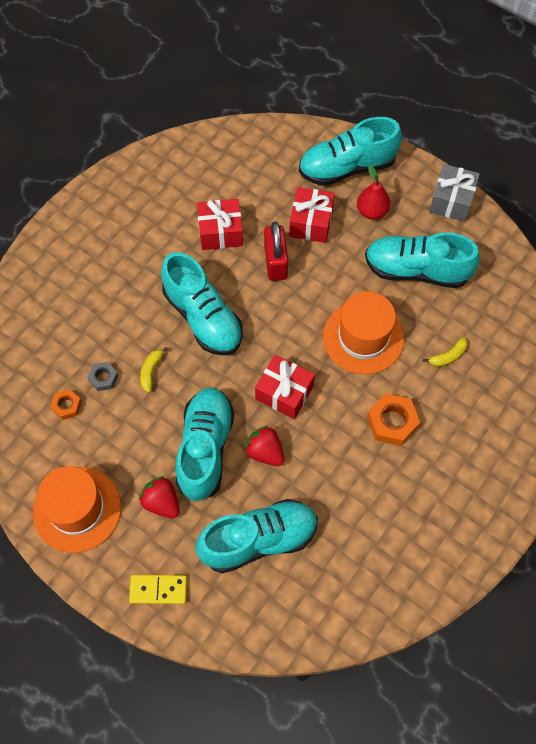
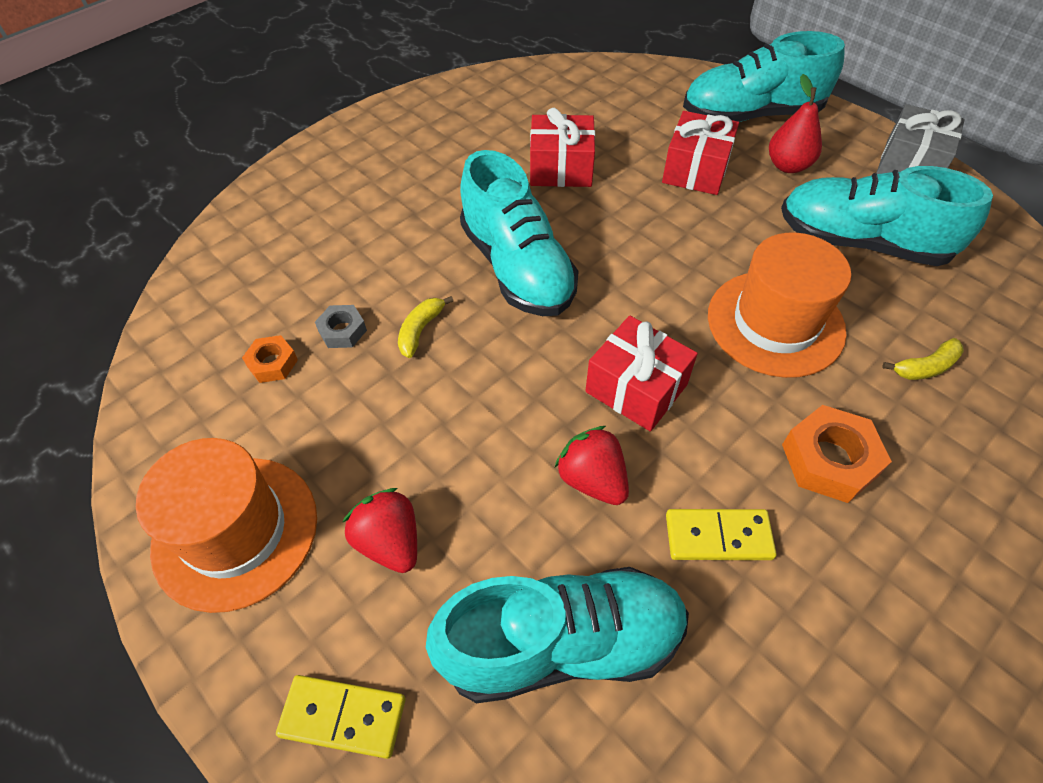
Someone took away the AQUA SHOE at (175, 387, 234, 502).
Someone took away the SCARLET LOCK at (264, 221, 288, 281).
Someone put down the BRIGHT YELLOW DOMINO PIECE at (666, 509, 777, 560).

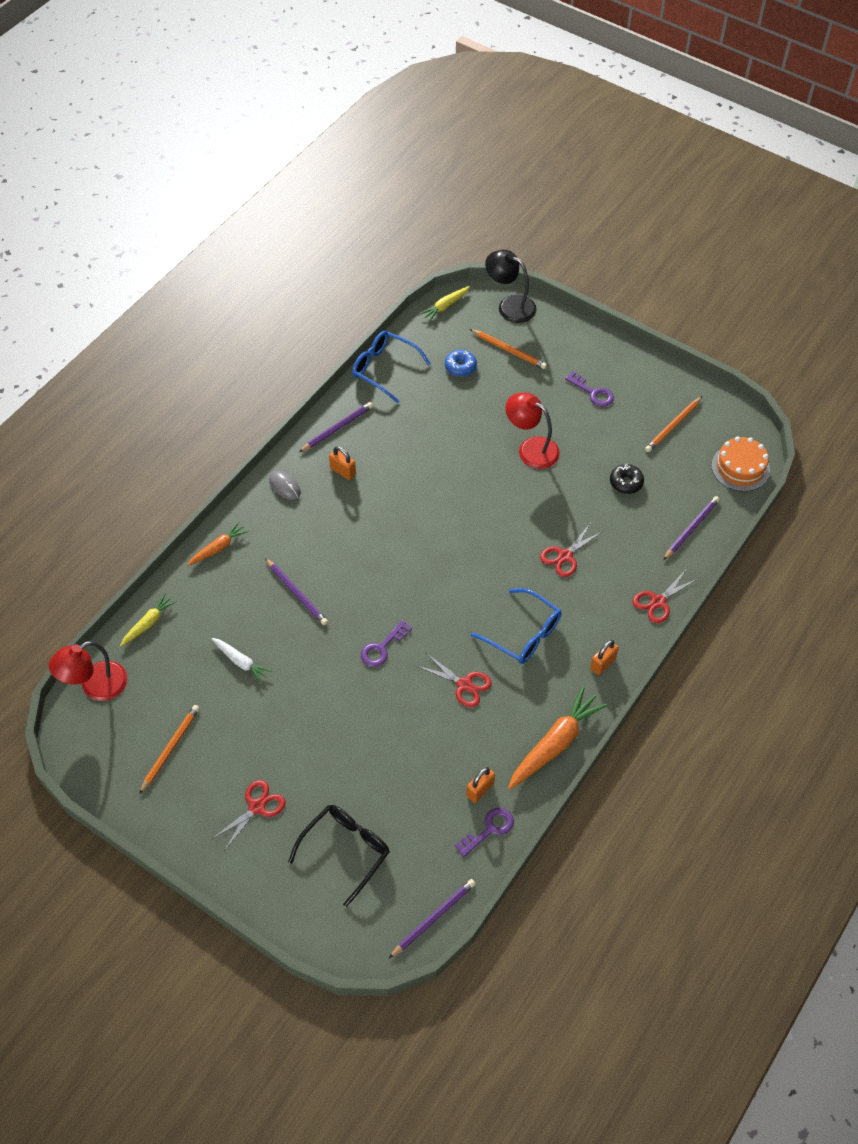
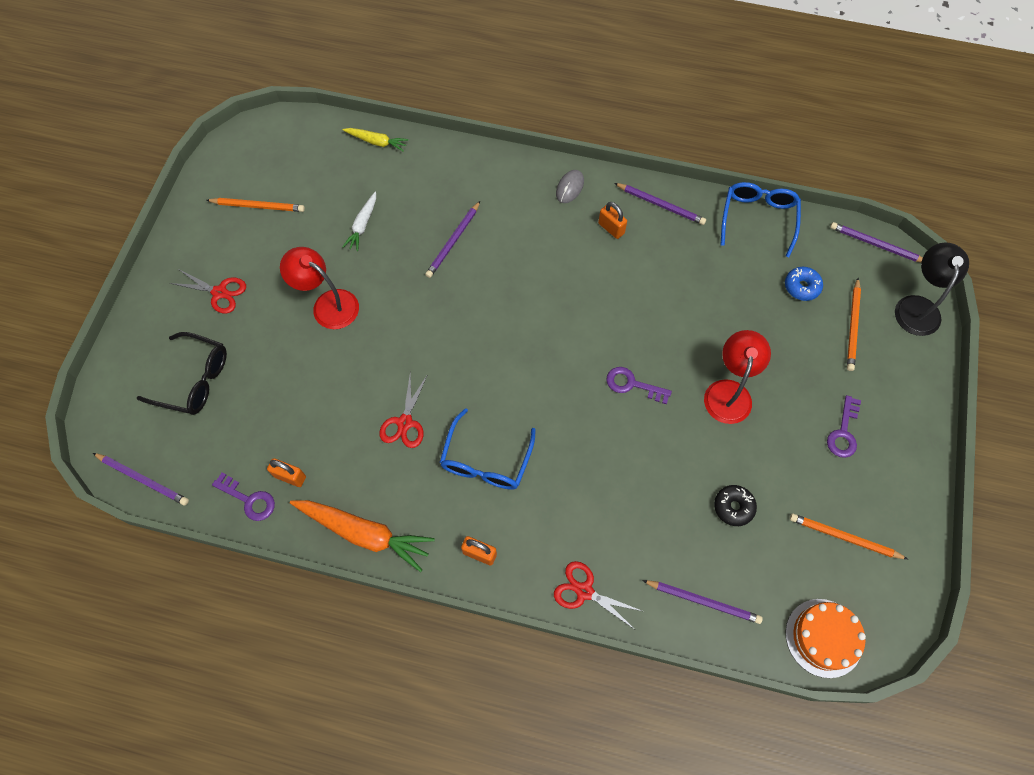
Someone took away the ORANGE-COLOURED ROOT VEGETABLE at (187, 522, 248, 566).
Someone took away the SCARLET SCISSORS at (540, 523, 603, 577).
Someone carried the SCARLET READING LAMP from (49, 641, 128, 701) to (280, 247, 359, 329).
Someone carried the VIOLET LATCHKEY from (361, 620, 412, 667) to (606, 367, 672, 404).
Someone swapped the BRIGHT YELLOW ROOT VEGETABLE at (420, 286, 470, 321) for the VIOLET WOODEN PENCIL at (830, 222, 923, 263).
Someone rotated the ORANGE-COLOURED LOCK at (329, 446, 356, 480) by 60 degrees counterclockwise.

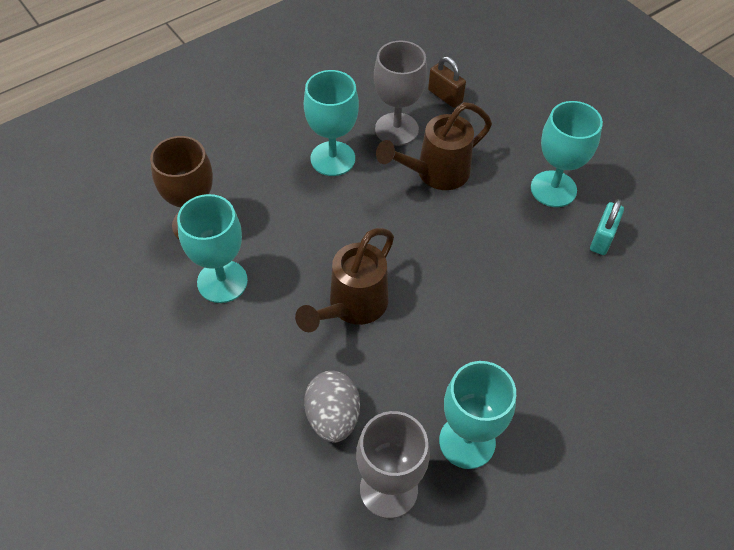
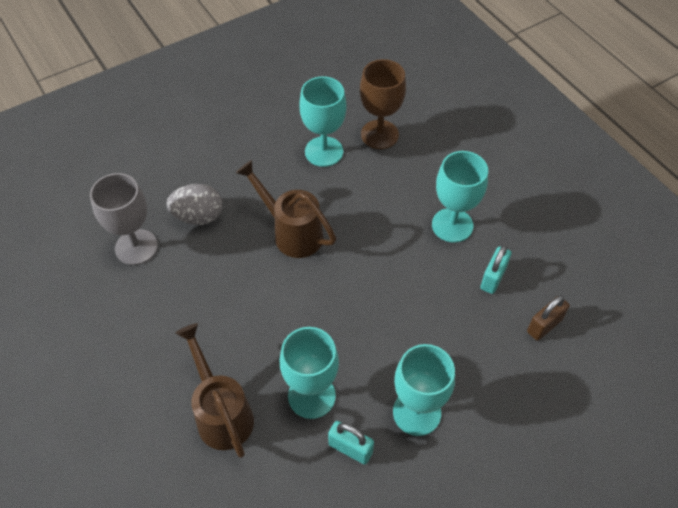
Someone carried the RUSSET WATERING CAN from (376, 102, 492, 190) to (175, 323, 254, 458).
Someone carried the AQUA GOBLET from (439, 361, 516, 469) to (280, 327, 339, 419).
Someone swapped the GREY GOBLET at (374, 41, 427, 146) for the AQUA LOCK at (480, 245, 512, 294).

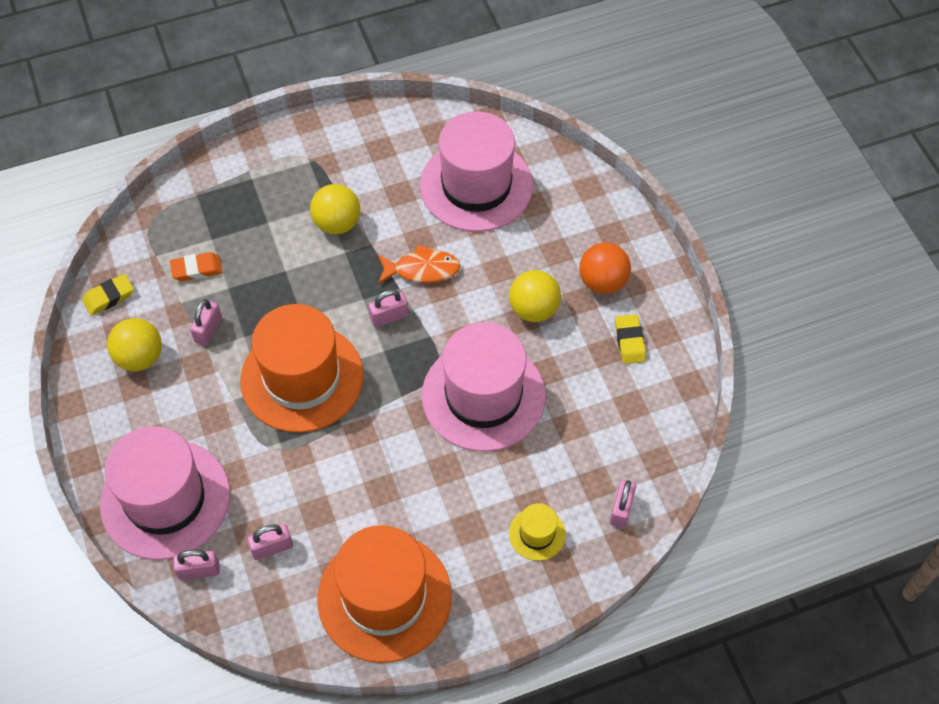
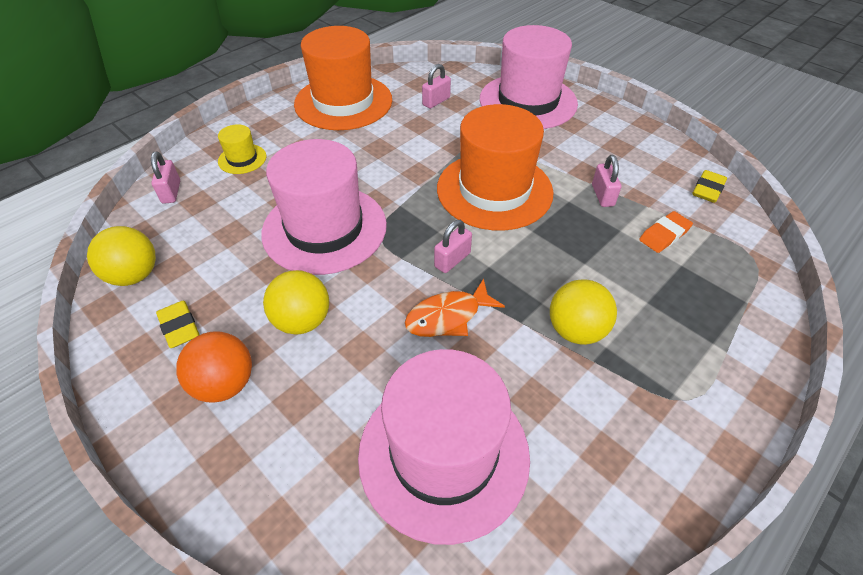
Someone took away the ROSE-PINK LOCK at (173, 550, 220, 580).
Someone carried the BRIGHT YELLOW SPHERE from (107, 318, 162, 371) to (87, 226, 156, 286).

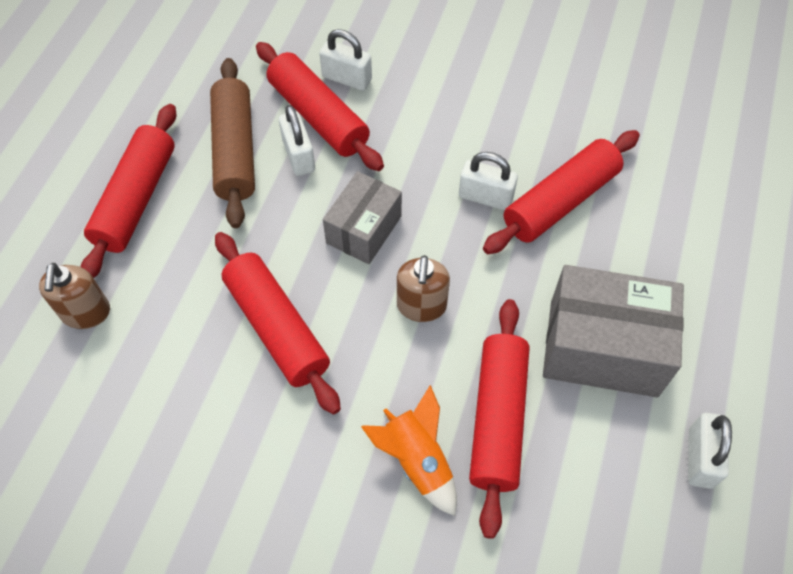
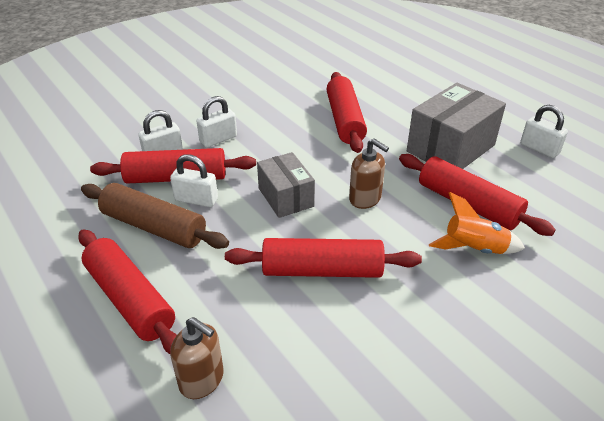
Someone carried the SNOW-WHITE LOCK from (459, 152, 518, 210) to (196, 96, 237, 148).

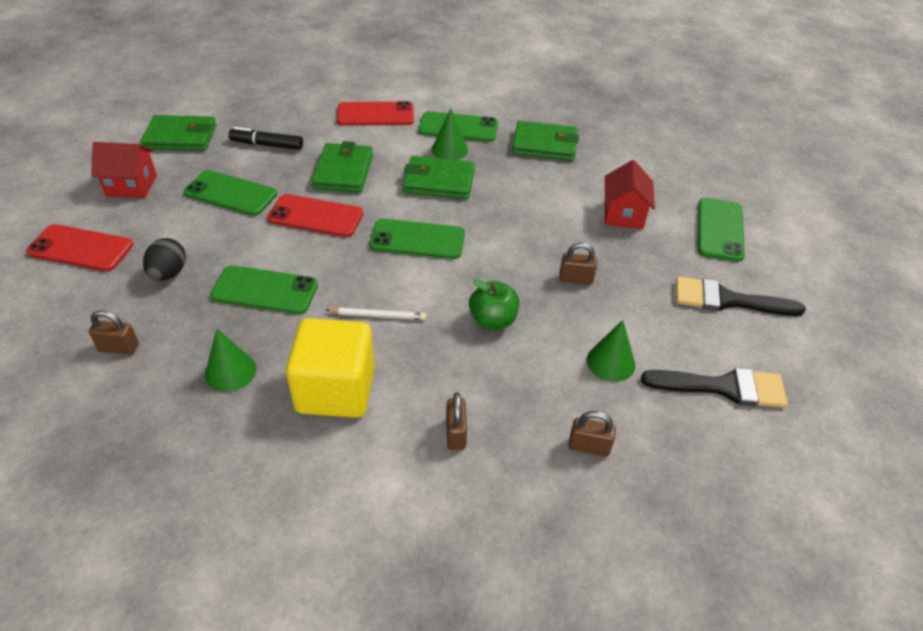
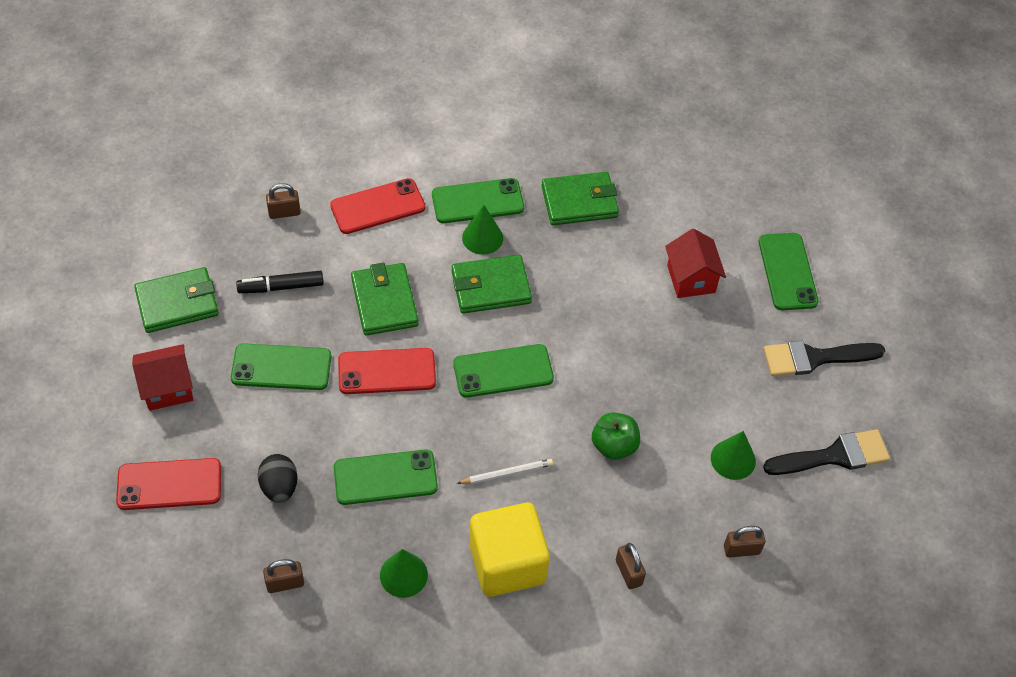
Someone carried the RUSSET LOCK from (559, 242, 597, 285) to (266, 183, 301, 219).

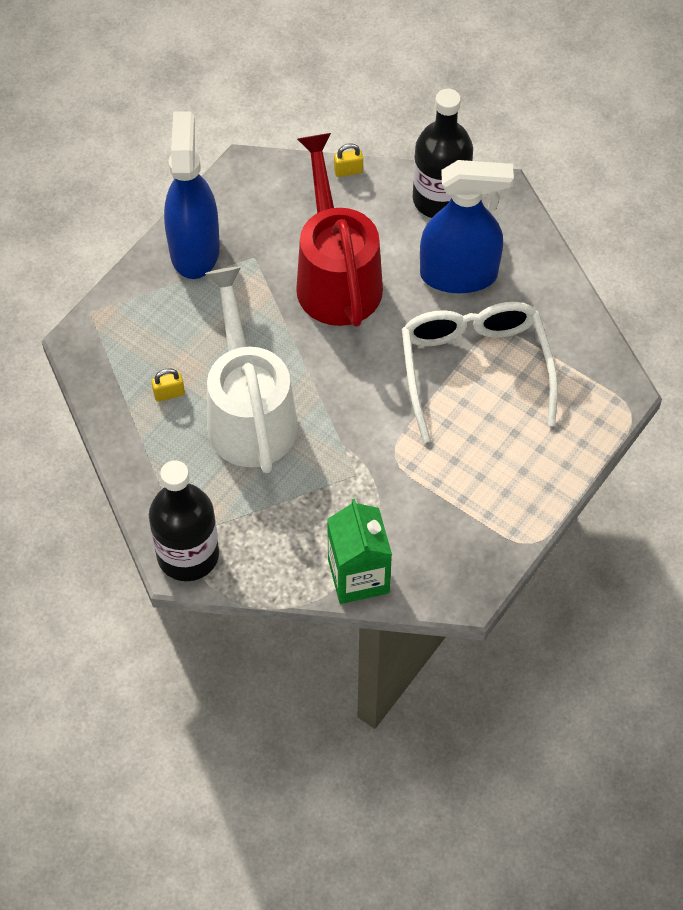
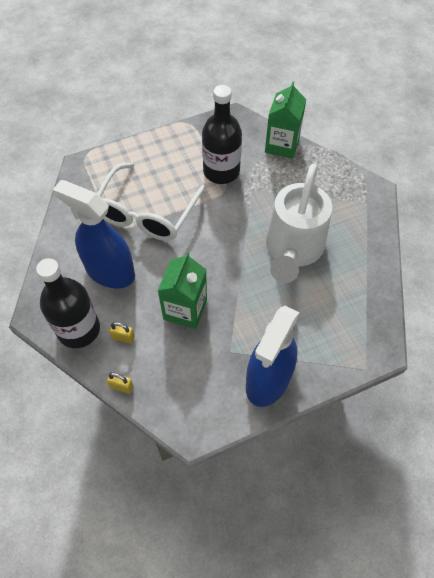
Someone carried the BLACK BOTTLE from (149, 460, 219, 581) to (202, 85, 242, 184).
Someone carried the BRIGHT YELLOW LOCK from (151, 368, 185, 402) to (109, 322, 135, 344).
Someone swapped the SCARLET WATERING CAN at (296, 133, 383, 327) for the EMERALD CARTON at (158, 252, 207, 329).

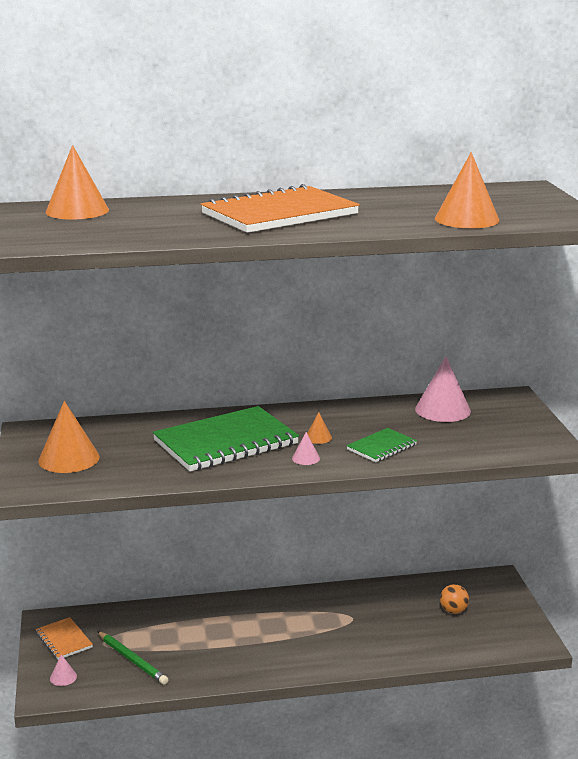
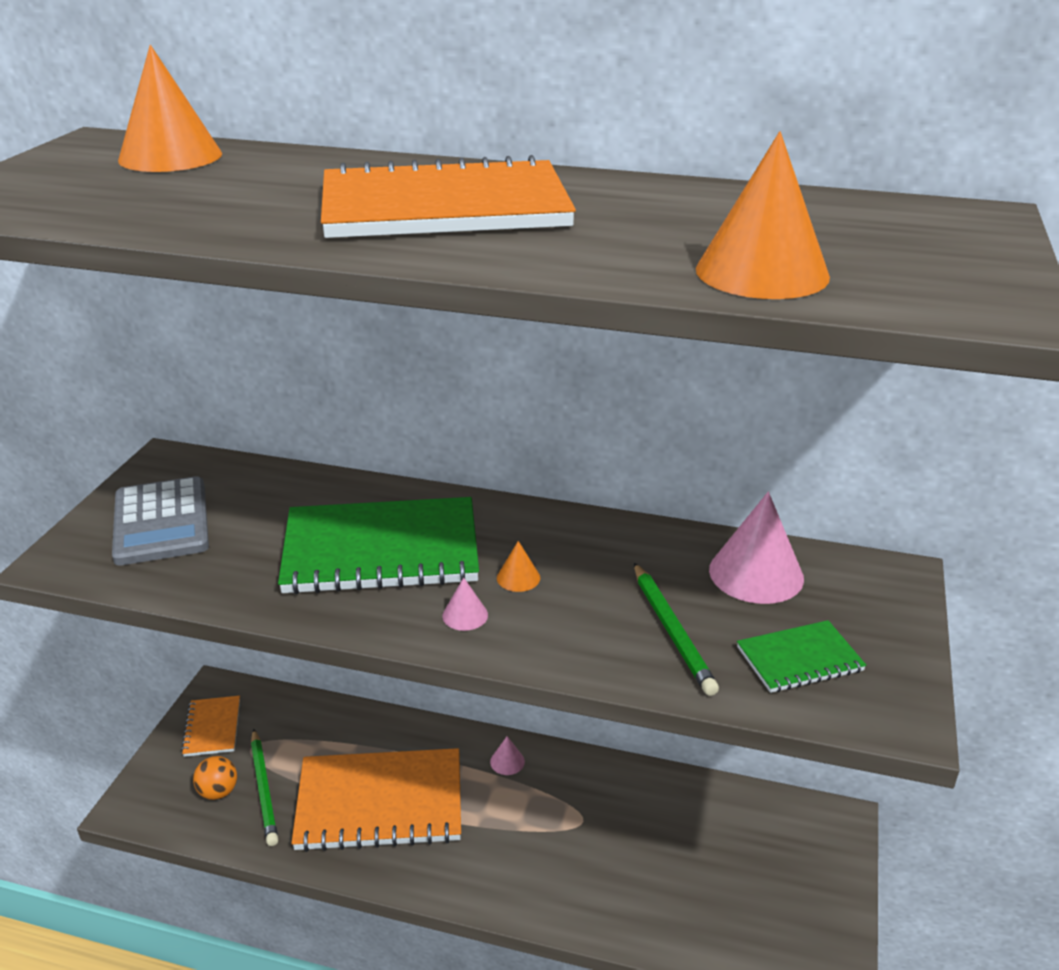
Someone put down the ORANGE-COLOURED NOTEBOOK at (291, 748, 461, 852).
Someone put down the EMERALD WOODEN PENCIL at (634, 563, 719, 696).
Someone carried the ROSE-PINK CONE SHAPE from (50, 654, 77, 686) to (490, 736, 525, 775).
Someone carried the EMERALD NOTEBOOK from (346, 428, 417, 462) to (737, 620, 866, 693).
Someone carried the ORANGE-COLOURED SPHERE from (440, 584, 469, 614) to (193, 756, 237, 800).
Someone swapped the ORANGE-COLOURED CONE SHAPE at (38, 401, 100, 473) for the GREY POCKET CALCULATOR at (112, 476, 209, 566).

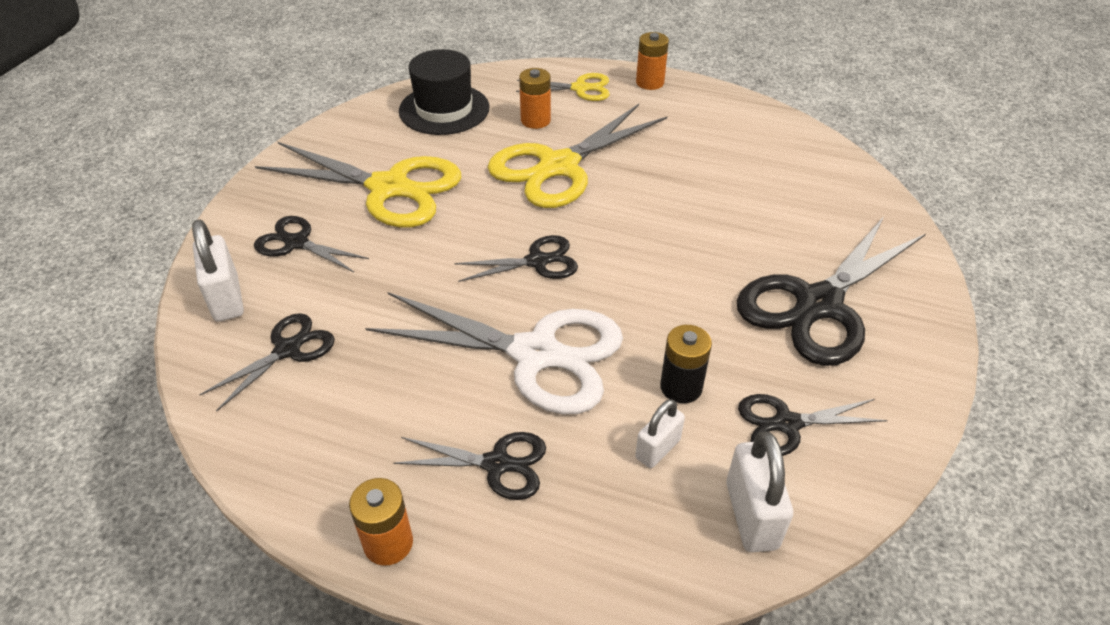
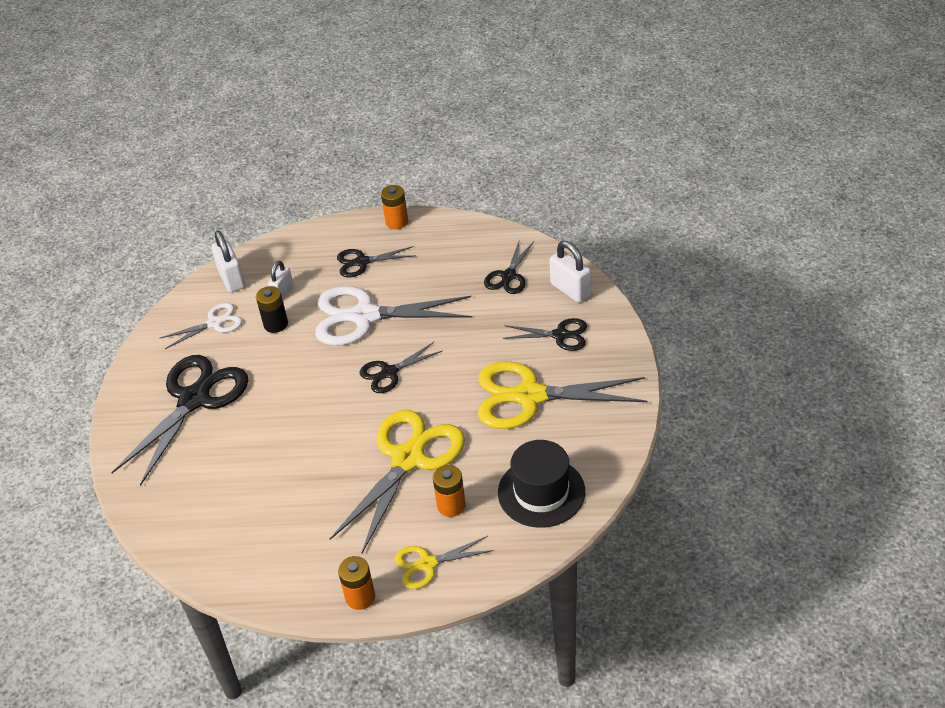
Someone repainted the BLACK SCISSORS at (738, 394, 888, 456), which became the SNOW-WHITE SCISSORS at (160, 303, 242, 349).

